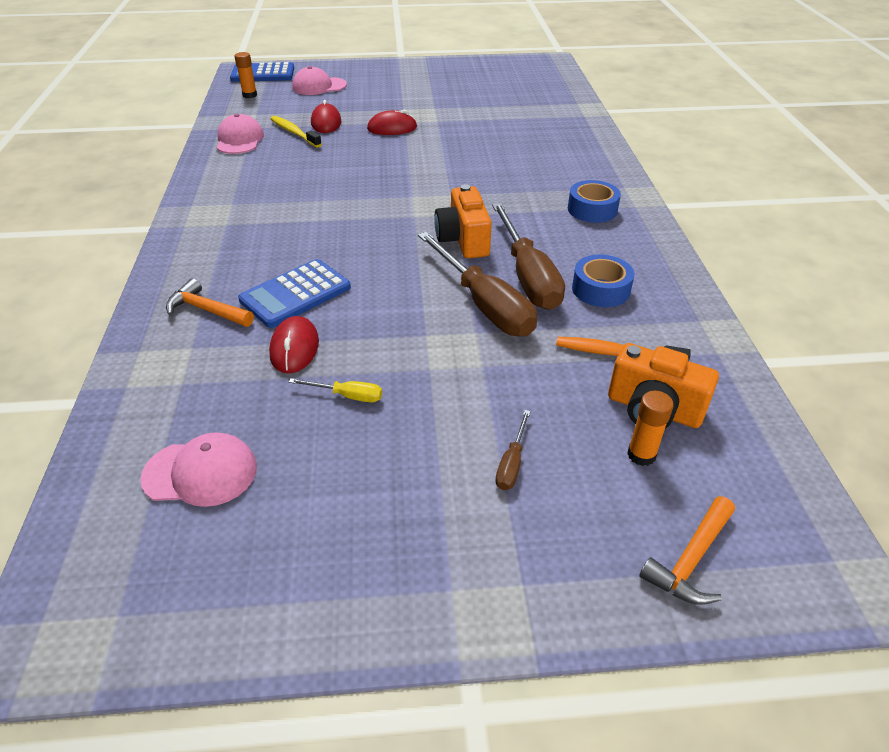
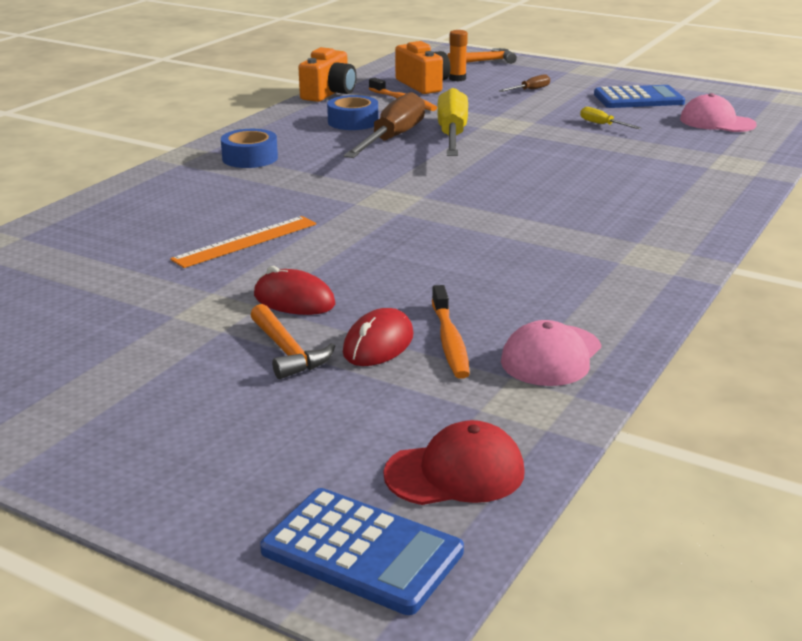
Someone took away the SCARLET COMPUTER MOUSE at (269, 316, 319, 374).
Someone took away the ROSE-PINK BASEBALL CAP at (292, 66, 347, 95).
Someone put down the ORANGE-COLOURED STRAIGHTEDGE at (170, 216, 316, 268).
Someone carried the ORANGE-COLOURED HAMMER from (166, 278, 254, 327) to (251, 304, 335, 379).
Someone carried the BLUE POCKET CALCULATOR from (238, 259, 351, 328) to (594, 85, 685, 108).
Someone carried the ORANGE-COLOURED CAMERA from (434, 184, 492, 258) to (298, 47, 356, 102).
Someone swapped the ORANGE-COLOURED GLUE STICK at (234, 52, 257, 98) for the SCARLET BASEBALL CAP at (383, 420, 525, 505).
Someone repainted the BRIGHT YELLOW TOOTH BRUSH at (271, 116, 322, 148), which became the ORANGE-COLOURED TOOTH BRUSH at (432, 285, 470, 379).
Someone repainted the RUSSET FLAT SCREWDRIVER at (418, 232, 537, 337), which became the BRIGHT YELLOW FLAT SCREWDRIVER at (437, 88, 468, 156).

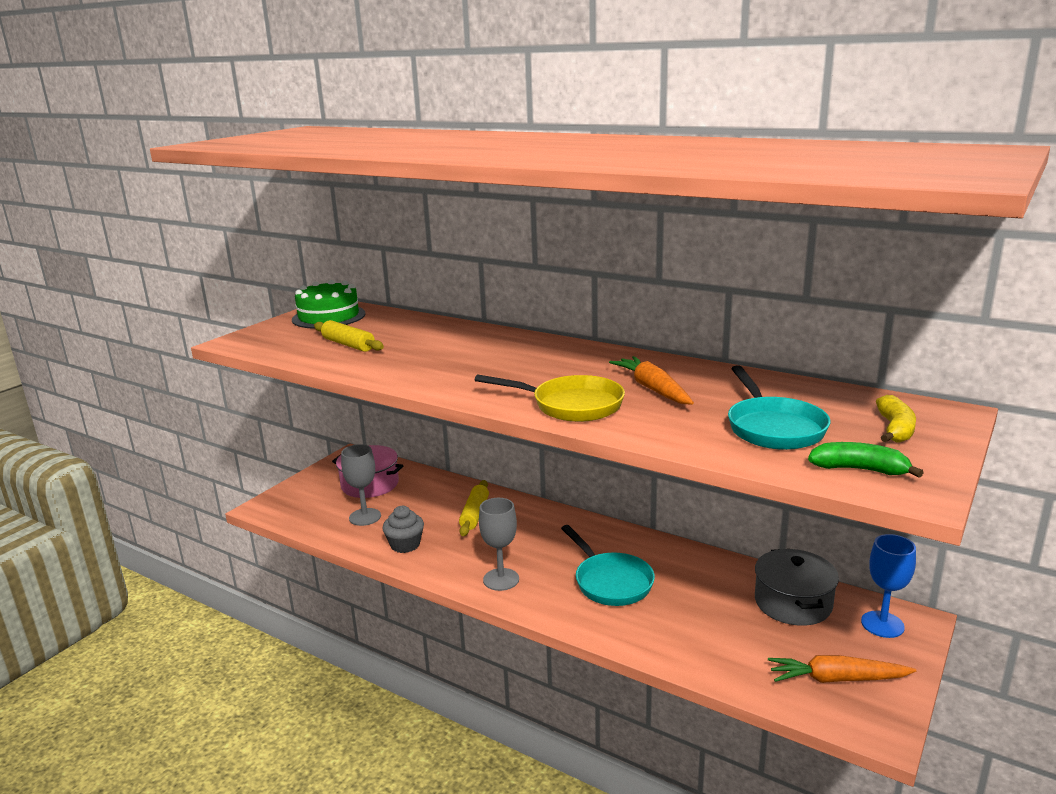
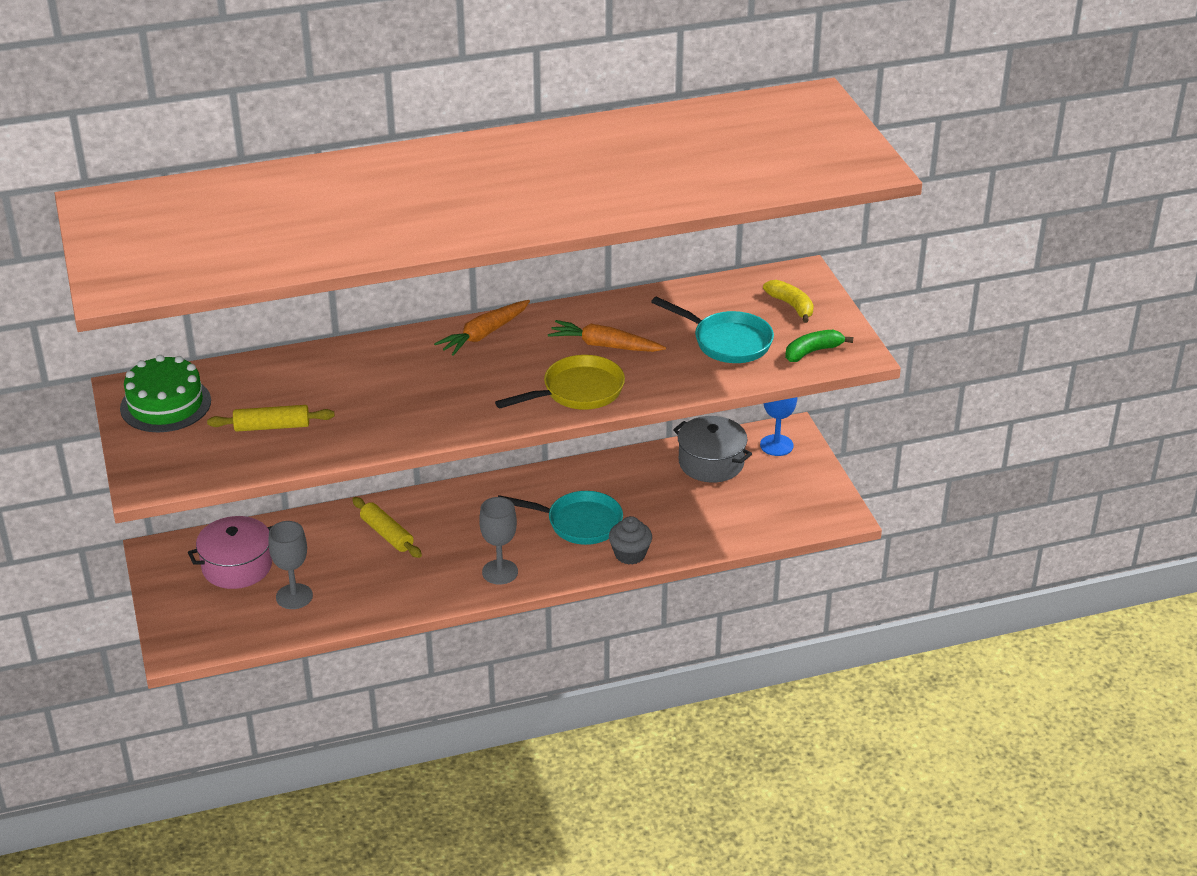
Someone carried the GREY CUPCAKE from (383, 506, 424, 553) to (609, 516, 652, 565).
Someone carried the ORANGE-COLOURED ROOT VEGETABLE from (768, 655, 916, 683) to (434, 300, 530, 356).

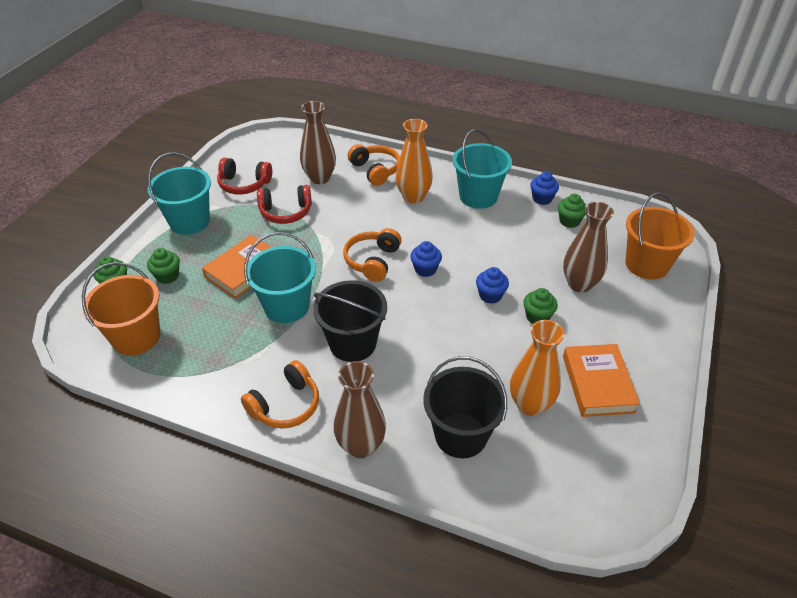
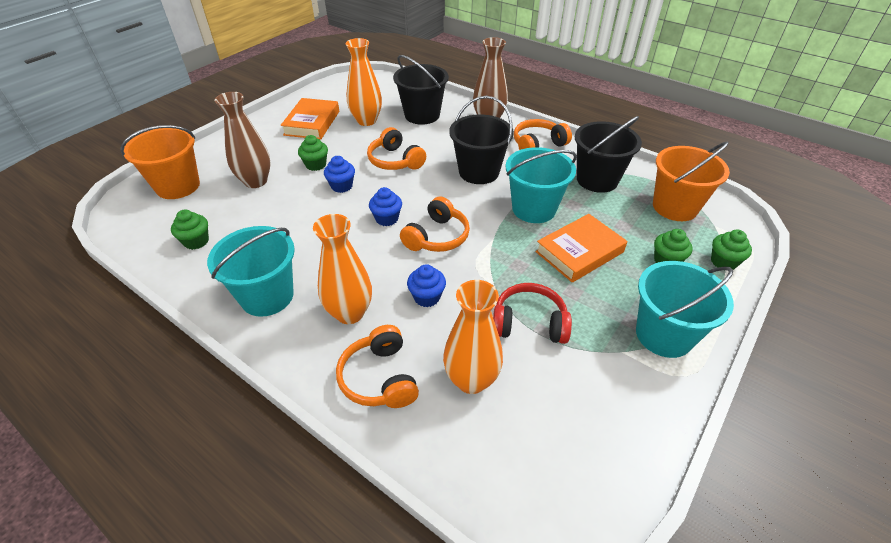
Someone took away the SCARLET OVER-EAR HEADPHONES at (217, 158, 272, 195).
Someone put down the ORANGE-COLOURED OVER-EAR HEADPHONES at (367, 127, 426, 170).
Someone put down the BLACK BUCKET at (575, 116, 642, 193).
Someone carried the BLUE CUPCAKE from (530, 172, 559, 205) to (407, 264, 446, 307).
Someone repainted the RUSSET FLOWER VASE at (300, 101, 336, 184), which became the ORANGE-COLOURED FLOWER VASE at (443, 280, 503, 394).

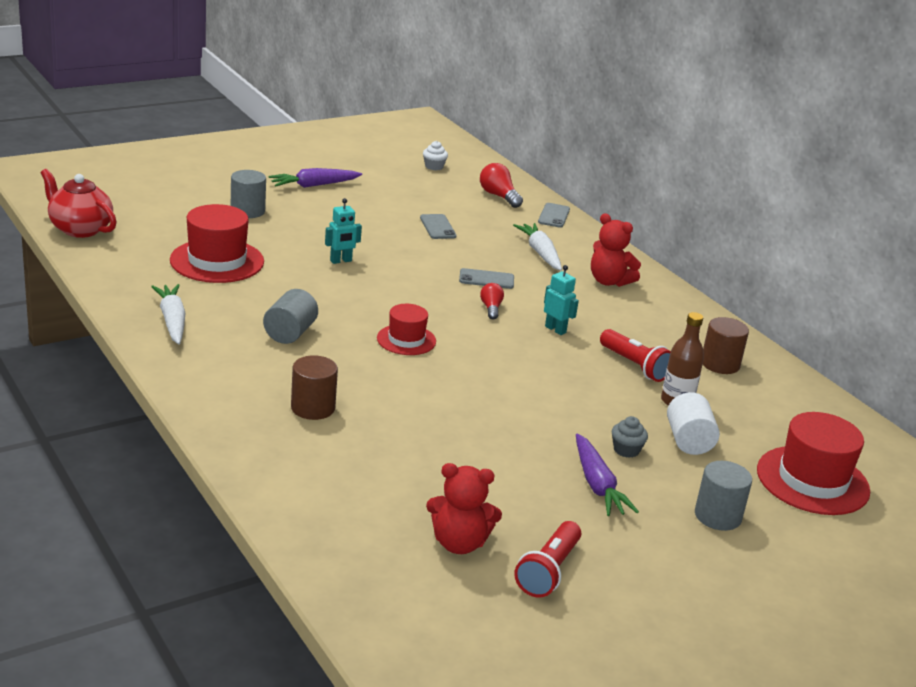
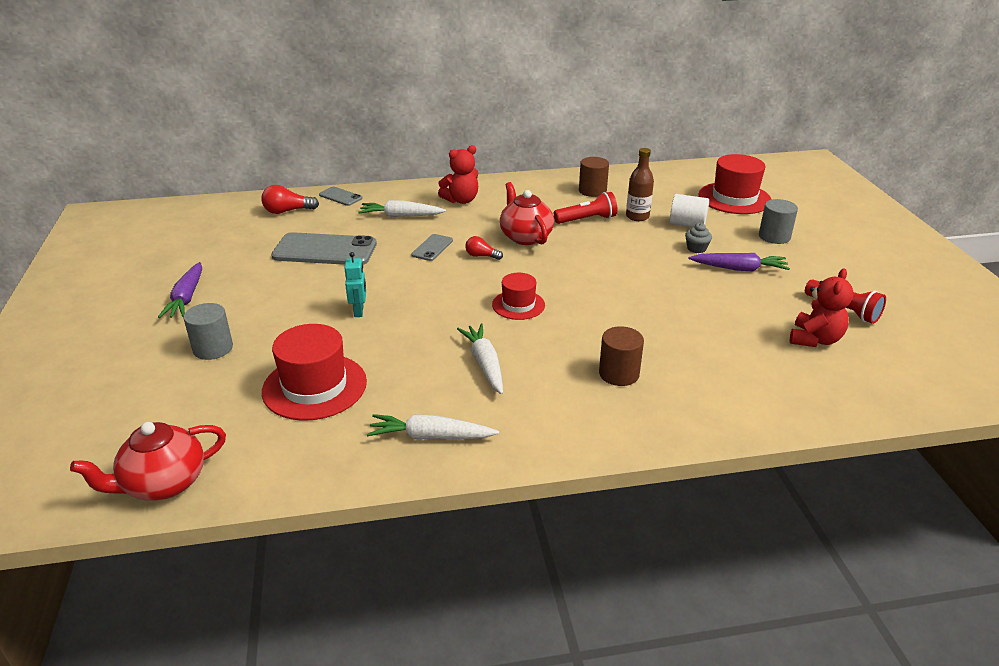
Someone took away the SNOW-WHITE CUPCAKE at (423, 141, 448, 170).
Someone swapped the GREY SOLID CYLINDER at (263, 289, 318, 344) for the SNOW-WHITE ROOT VEGETABLE at (457, 323, 503, 394).
Someone swapped the AQUA ROBOT FIGURE at (544, 265, 579, 335) for the SCARLET TEA POT at (500, 182, 554, 245).
Someone scaled the GREY MOBILE PHONE at (420, 214, 457, 239) by 2.02.

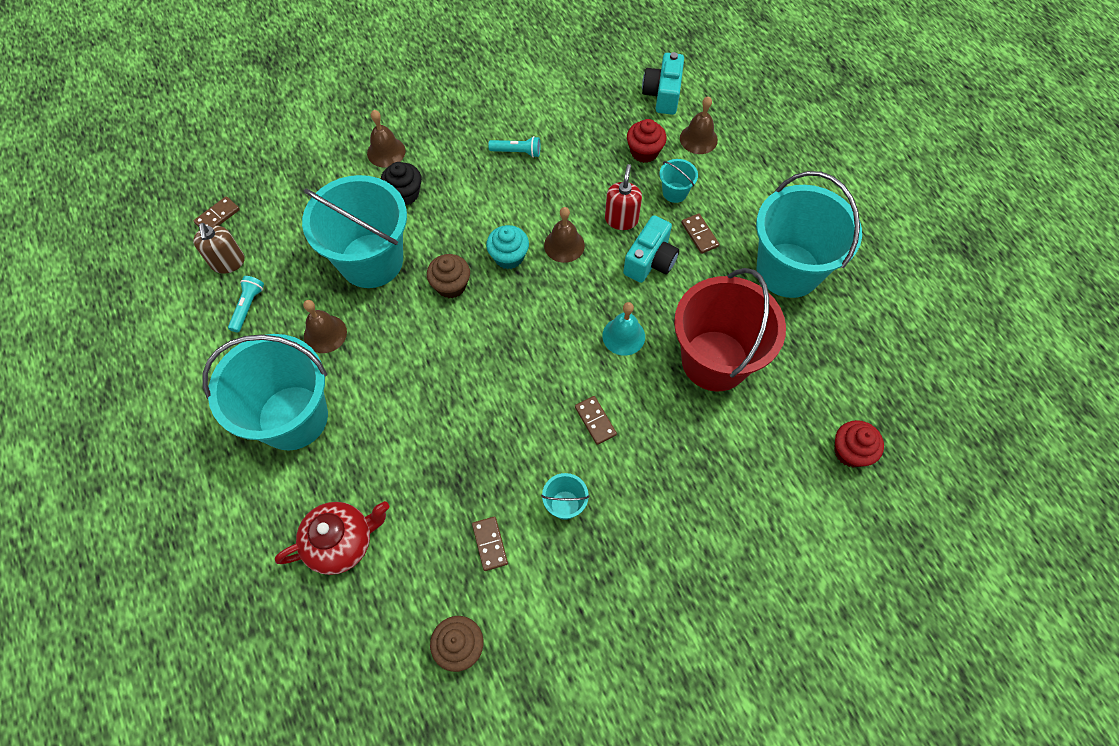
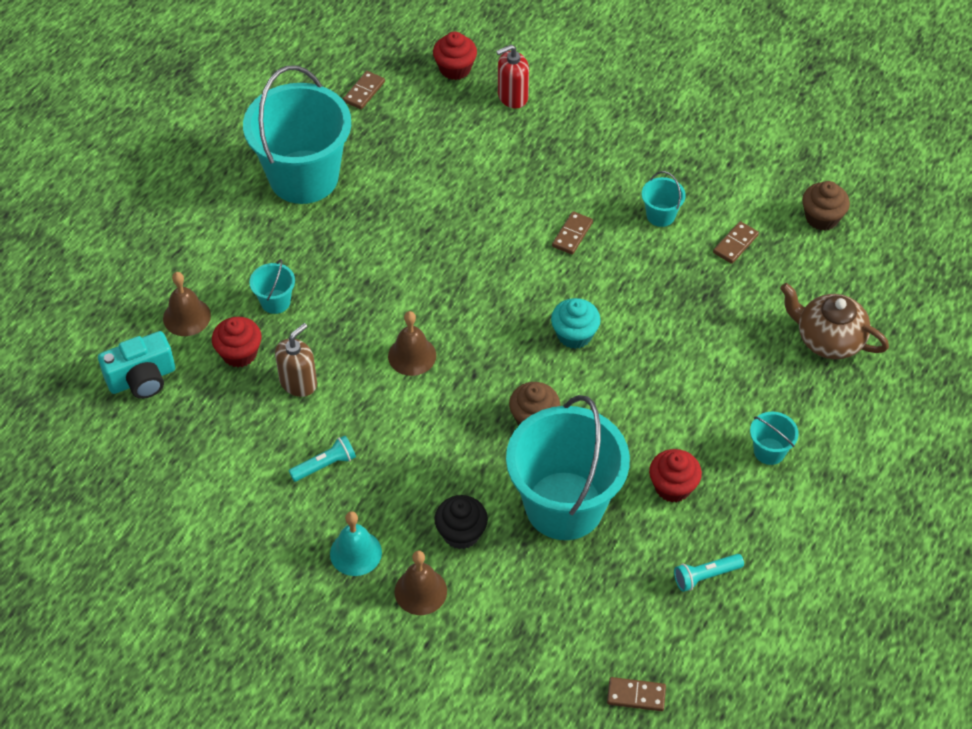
Someone took away the AQUA CAMERA at (623, 215, 679, 283).
Someone took away the SCARLET BUCKET at (674, 268, 786, 391).
Someone carried the RUSSET PUMP BOTTLE from (193, 223, 245, 274) to (275, 323, 317, 397).
Someone carried the AQUA CUPCAKE from (486, 225, 529, 269) to (551, 298, 601, 349).
Someone carried the AQUA SCHOOL BELL from (602, 302, 645, 356) to (330, 511, 382, 576).
Someone carried the SCARLET PUMP BOTTLE from (605, 164, 642, 230) to (496, 45, 529, 108).
Someone carried the RUSSET DOMINO PIECE from (681, 213, 720, 254) to (343, 71, 385, 109).
Someone swapped the RUSSET SCHOOL BELL at (303, 300, 347, 353) for the SCARLET CUPCAKE at (649, 449, 702, 502).
Someone repainted the SCARLET TEA POT at (275, 501, 389, 575), which became the RUSSET TEA POT at (780, 283, 889, 359).
Someone rotated the AQUA POCKET TORCH at (488, 136, 541, 158) by 90 degrees clockwise.
Someone scaled the AQUA BUCKET at (203, 334, 328, 450) by 0.41.

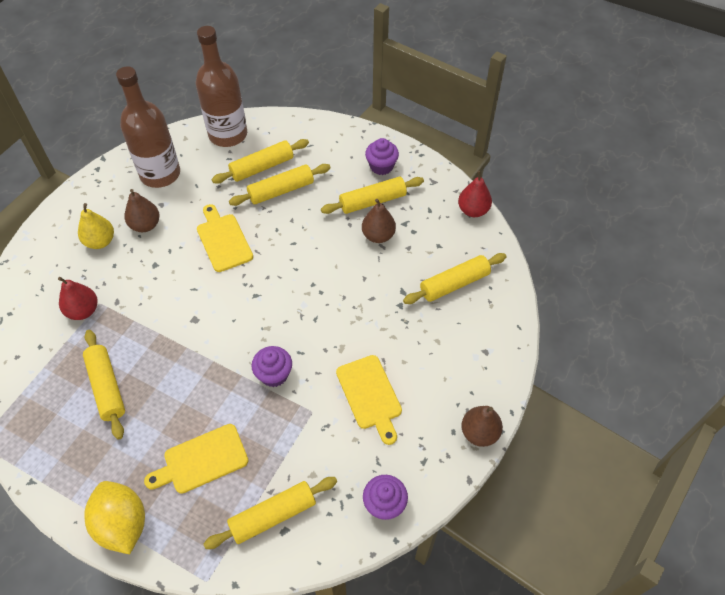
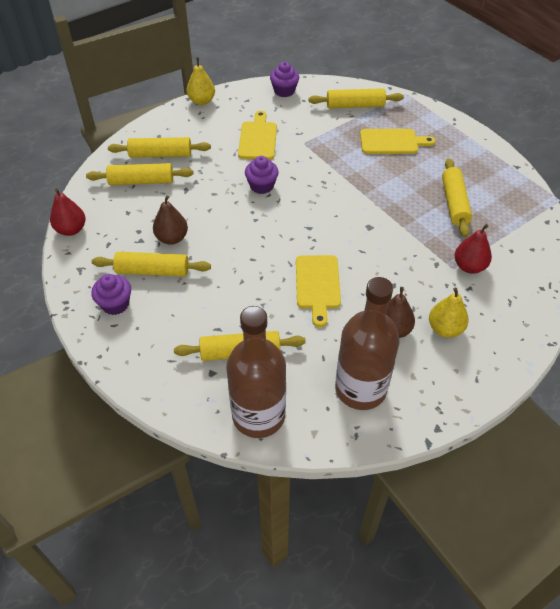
Someone took away the BRIGHT YELLOW TOY LEMON at (84, 481, 145, 554).
Someone carried the BRIGHT YELLOW ROLLING PIN from (229, 164, 331, 206) to (108, 137, 211, 158).
Someone carried the VIOLET CUPCAKE from (251, 346, 292, 387) to (245, 156, 279, 194).
Someone repainted the RUSSET TOY PEAR at (461, 406, 503, 447), which became the BRIGHT YELLOW TOY PEAR at (186, 57, 215, 105).

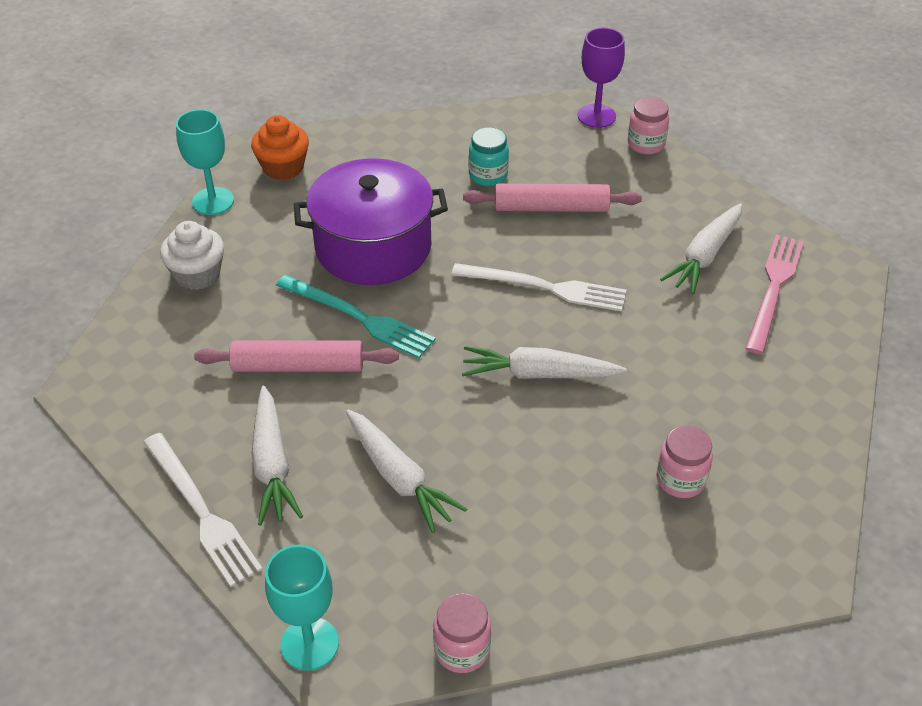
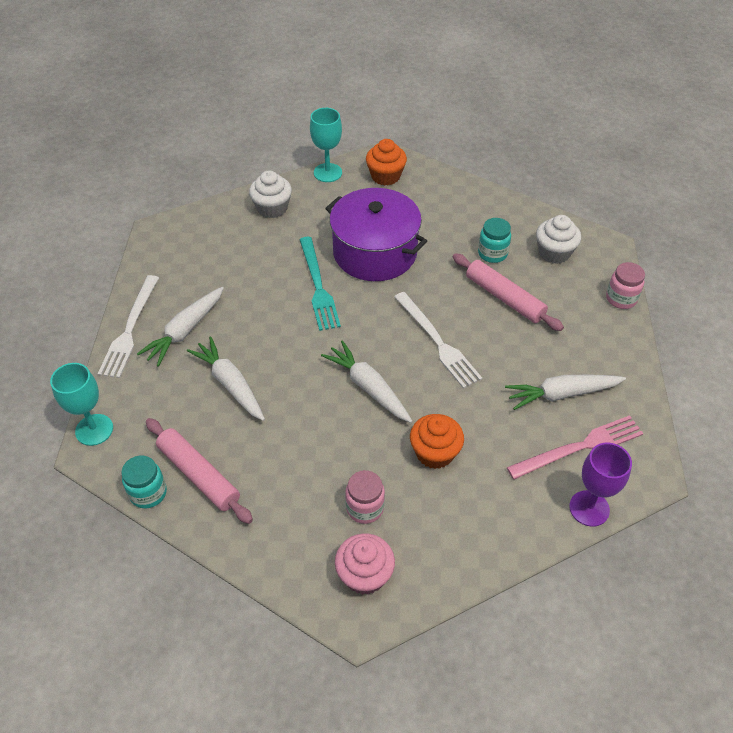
Someone put down the ROSE-PINK CUPCAKE at (335, 533, 395, 595).
Someone put down the ORANGE-COLOURED CUPCAKE at (410, 414, 464, 469).
Someone put down the SNOW-WHITE CUPCAKE at (536, 215, 581, 264).
Someone carried the ROSE-PINK ROLLING PIN from (194, 340, 399, 372) to (146, 418, 253, 524).
Someone carried the VIOLET GOBLET from (578, 28, 625, 128) to (569, 442, 632, 527).
Someone repainted the ROSE-PINK JAR at (433, 593, 491, 673), which became the AQUA JAR at (121, 455, 167, 508).
Someone rotated the SNOW-WHITE ROOT VEGETABLE at (346, 409, 467, 533) by 135 degrees clockwise.

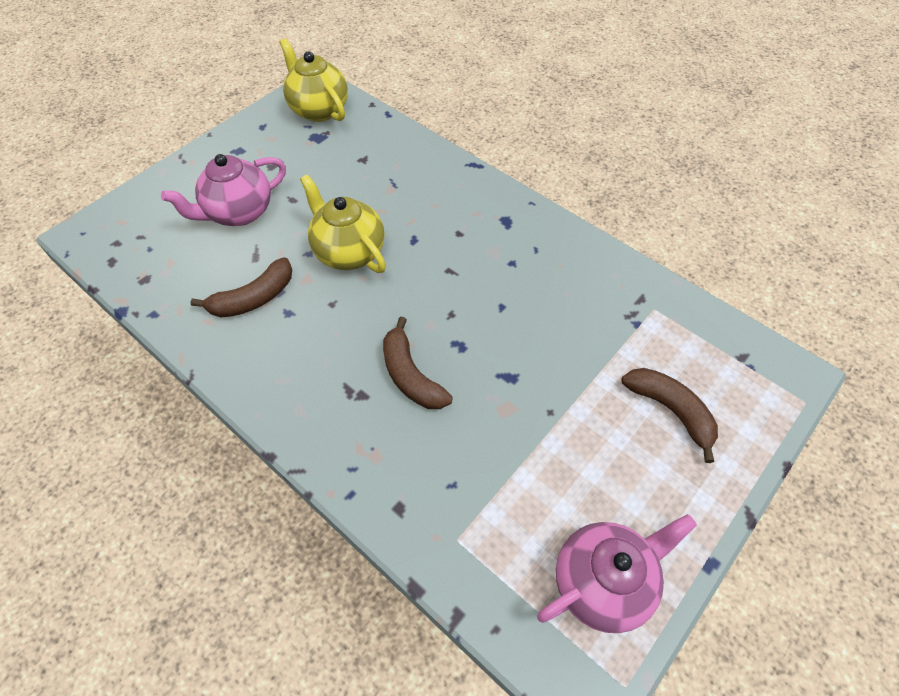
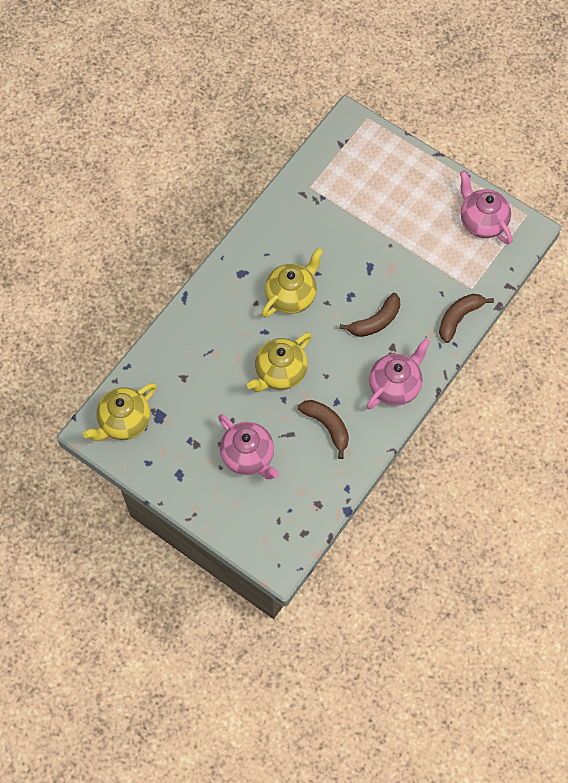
Someone put down the BRIGHT YELLOW TEA POT at (262, 248, 323, 317).
Someone put down the ROSE-PINK TEA POT at (366, 339, 430, 409).
Someone carried the RUSSET BANANA FRUIT from (621, 368, 718, 463) to (439, 294, 494, 343).

